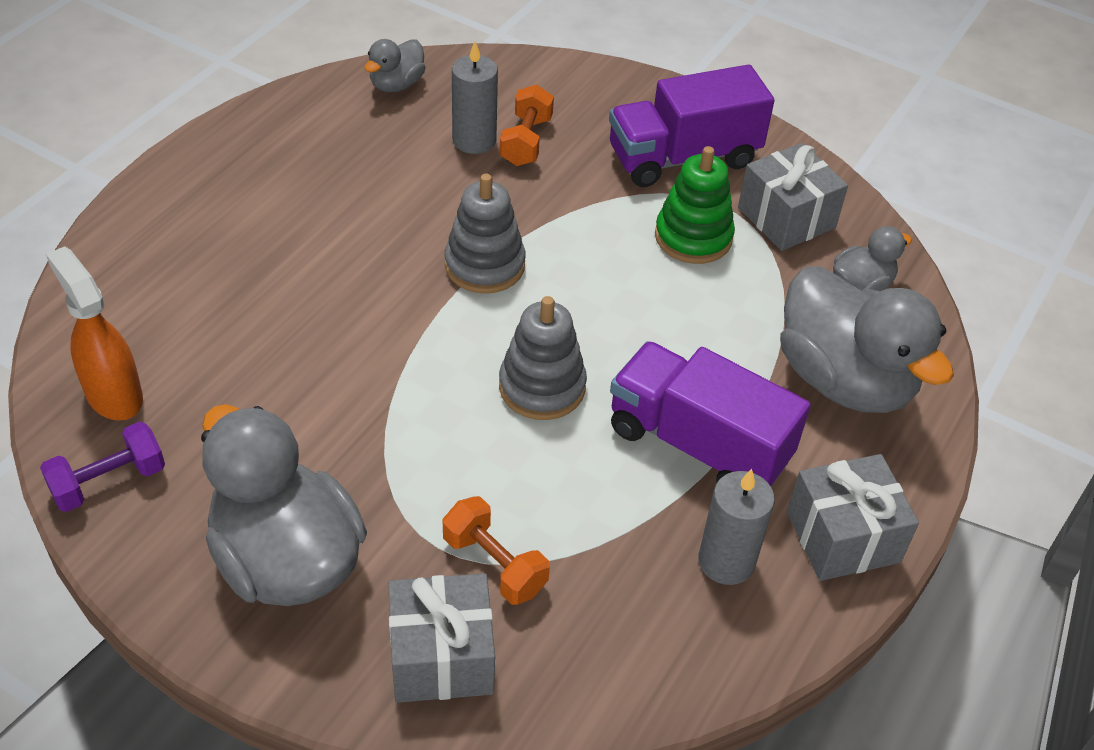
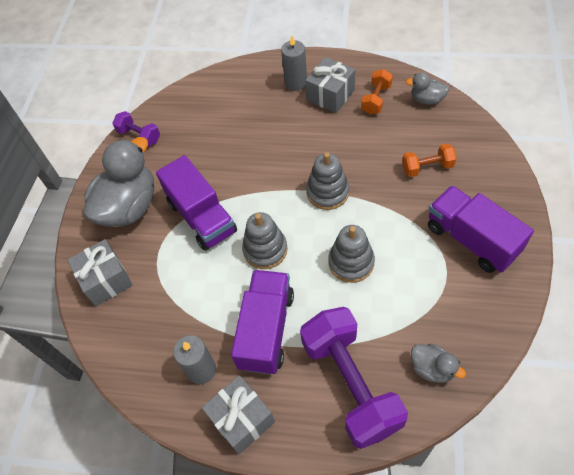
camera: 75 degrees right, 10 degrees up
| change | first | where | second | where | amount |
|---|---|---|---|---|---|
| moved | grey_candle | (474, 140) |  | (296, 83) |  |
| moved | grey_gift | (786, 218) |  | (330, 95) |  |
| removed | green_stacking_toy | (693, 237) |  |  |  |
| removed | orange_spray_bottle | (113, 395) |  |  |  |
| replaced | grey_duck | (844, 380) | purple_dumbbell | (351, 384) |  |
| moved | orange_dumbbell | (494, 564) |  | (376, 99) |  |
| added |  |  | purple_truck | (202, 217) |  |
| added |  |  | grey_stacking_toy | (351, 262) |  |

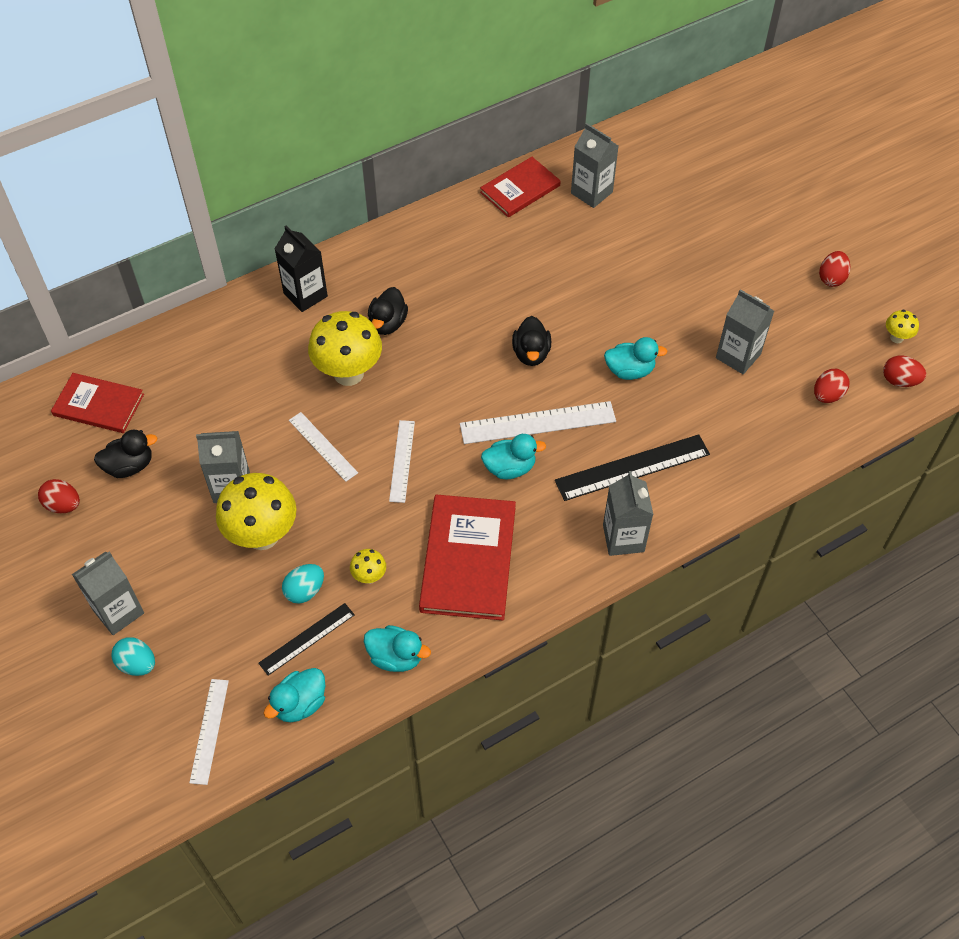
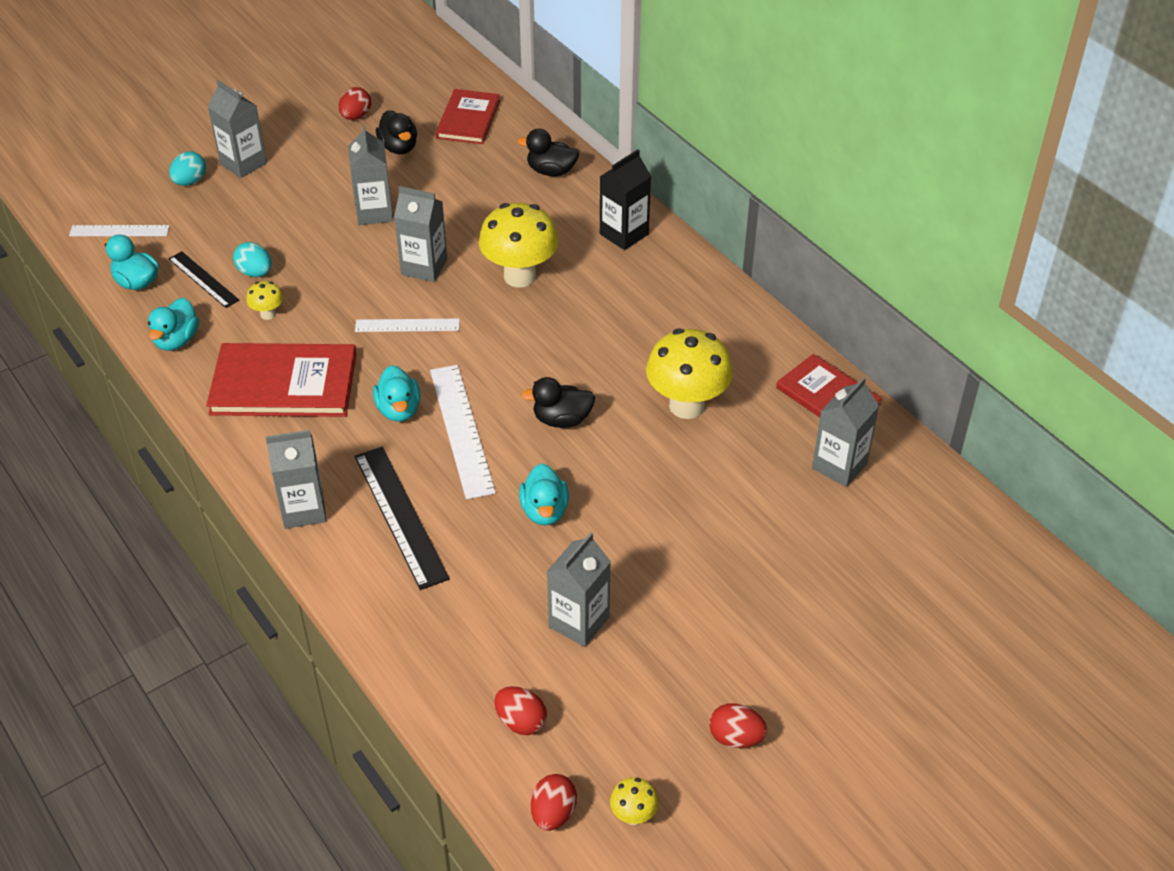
camera: 85 degrees right, 10 degrees down
| change | first | where | second | where | amount |
|---|---|---|---|---|---|
| moved | black_duck | (387, 323) |  | (551, 171) |  |
| replaced | white_ruler | (322, 446) | grey_carton | (424, 267) |  |
| moved | yellow_mushroom | (262, 535) |  | (686, 405) |  |

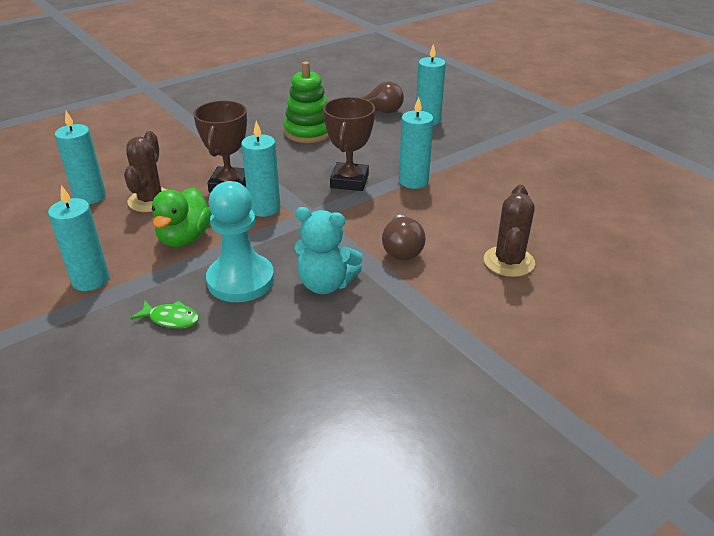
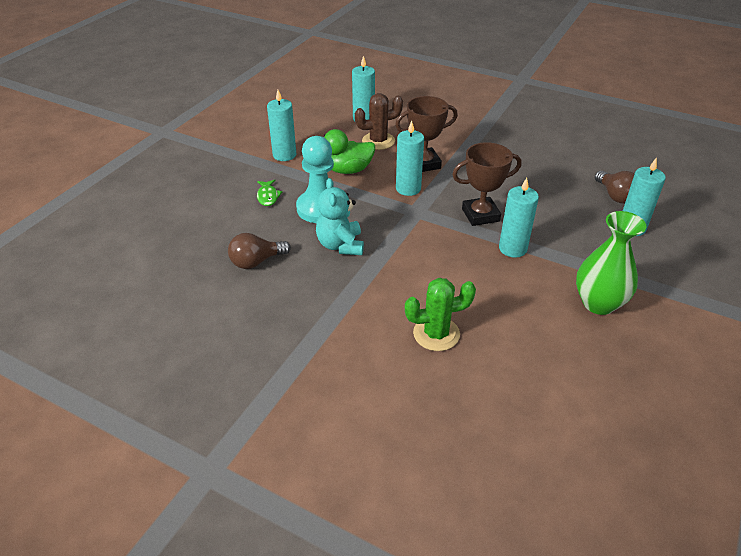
camera: 65 degrees right, 5 degrees up
| change | first | where | second | where | amount |
|---|---|---|---|---|---|
| removed | green_stacking_toy | (308, 132) |  |  |  |
| recoloured | brown_cactus | (508, 261) | green_cactus | (436, 334) |  |
| moved | brown_light_bulb | (401, 250) |  | (256, 262) |  |
| added |  |  | green_vase | (598, 303) |  |

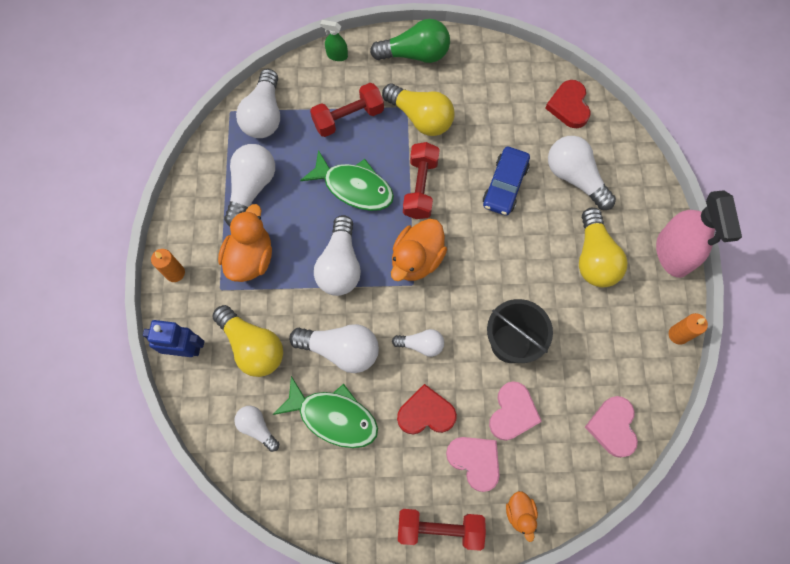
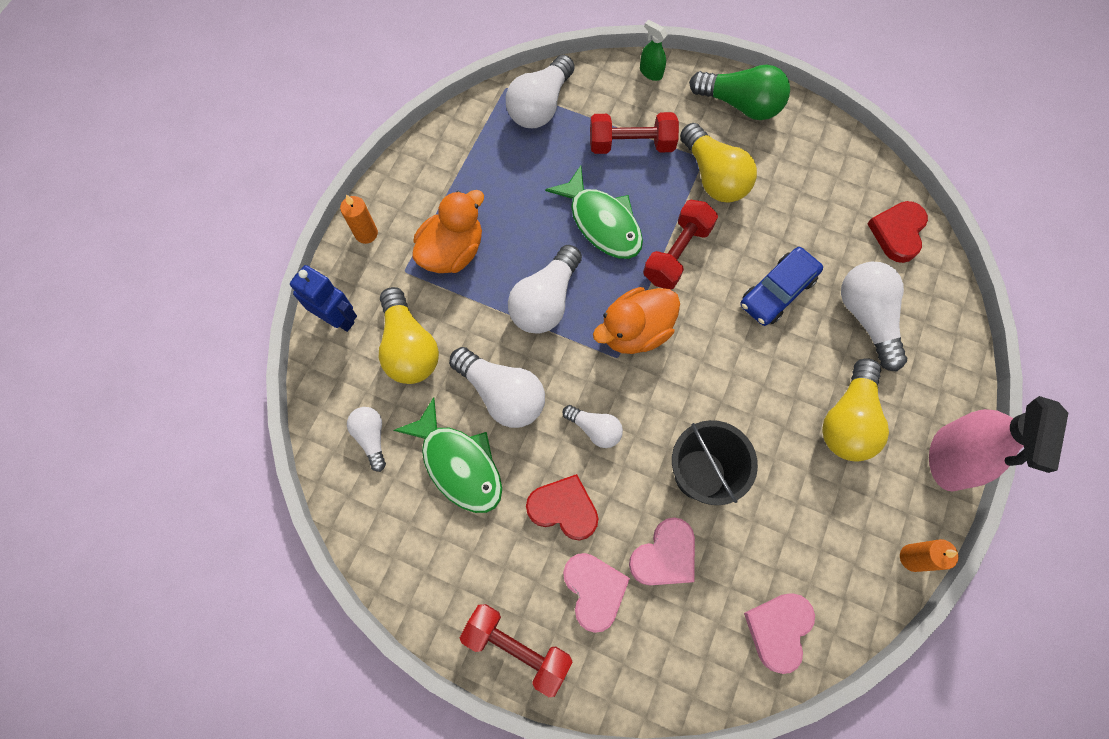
camera: 25 degrees right, 0 degrees up
| change | first | where | second | where | amount |
|---|---|---|---|---|---|
| removed | white_light_bulb | (251, 188) |  |  |  |
| removed | orange_duck | (520, 513) |  |  |  |

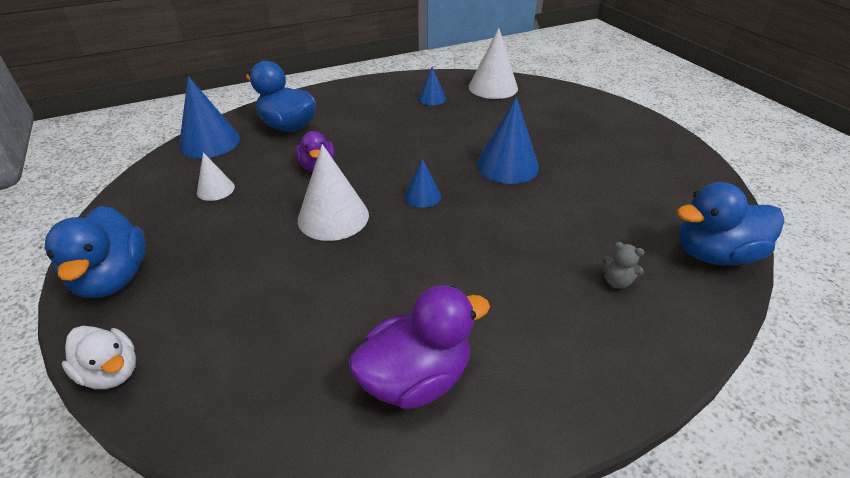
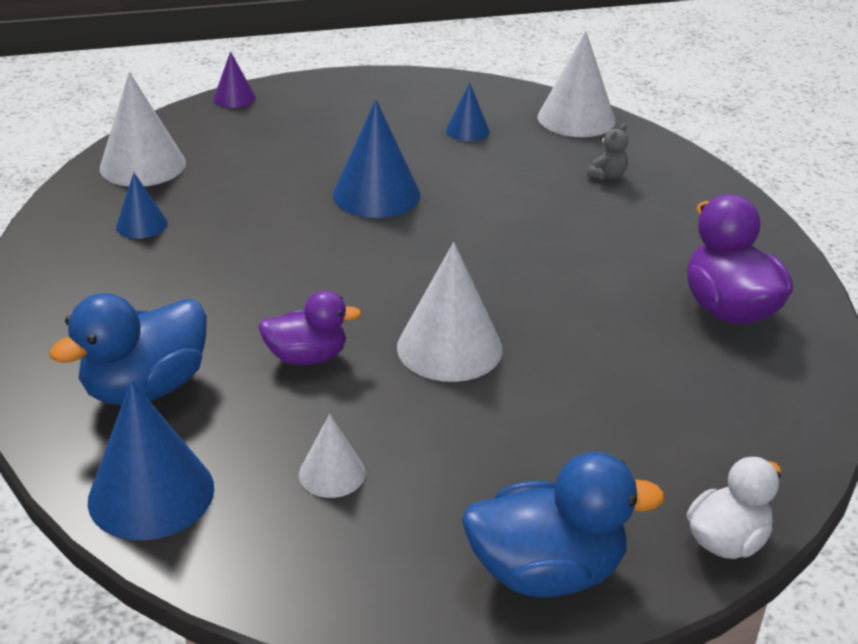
camera: 80 degrees left, 5 degrees down
| change | first | where | second | where | amount |
|---|---|---|---|---|---|
| moved | blue_cone | (422, 196) |  | (467, 131) |  |
| replaced | blue_duck | (713, 254) | white_cone | (576, 118) |  |
| added |  |  | purple_cone | (234, 98) |  |

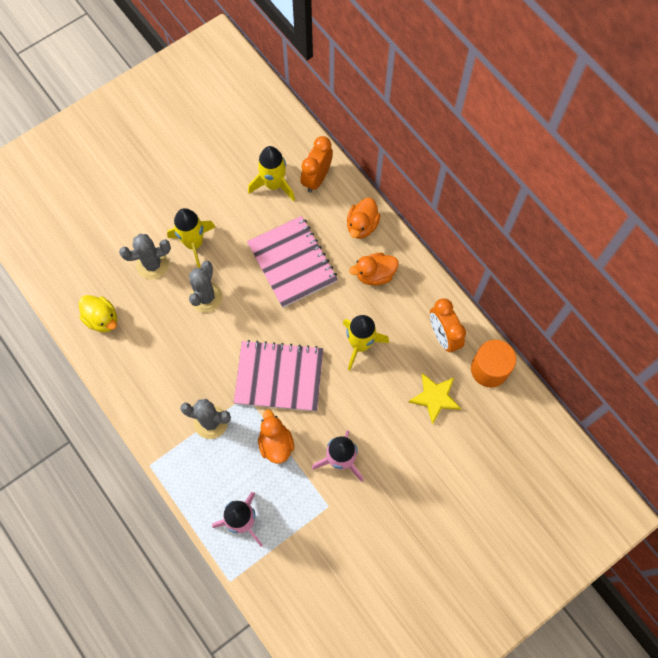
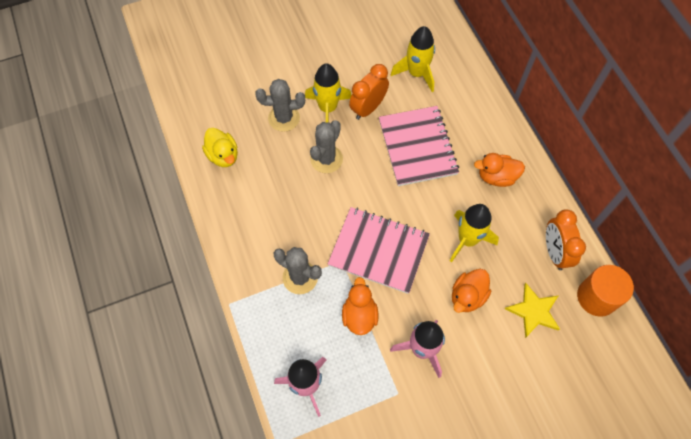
camera: 15 degrees right, 5 degrees down
| change | first | where | second | where | amount |
|---|---|---|---|---|---|
| moved | orange_clock | (317, 178) |  | (368, 108) |  |
| moved | orange_duck | (362, 226) |  | (467, 296) |  |

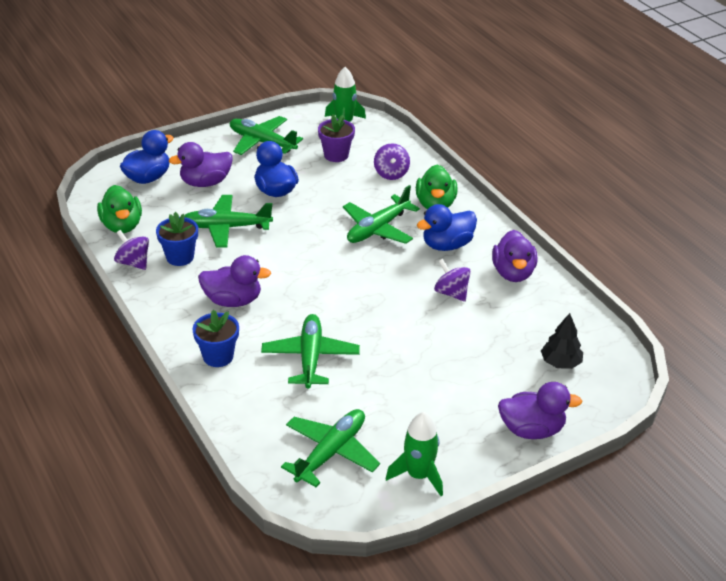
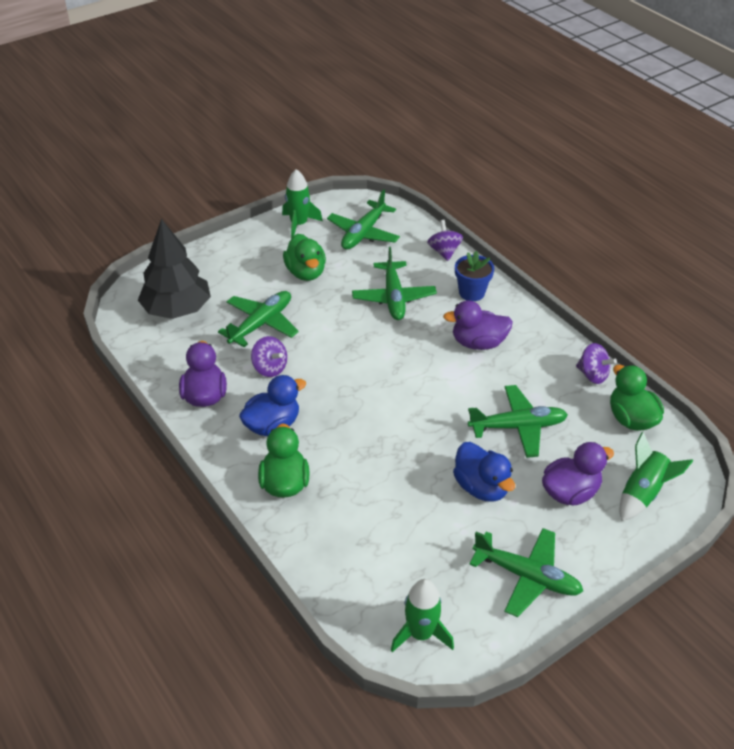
camera: 175 degrees right, 5 degrees up
| change | first | where | second | where | amount |
|---|---|---|---|---|---|
| removed | purple_flower_pot | (336, 155) |  |  |  |
| replaced | blue_duck | (148, 178) | green_rocket | (643, 493) |  |
| moved | purple_spinning_top | (391, 173) |  | (444, 252) |  |
| moved | green_plane | (378, 229) |  | (261, 324) |  |
| removed | blue_flower_pot | (180, 257) |  |  |  |
| resized | black_tree | (560, 363) |  | (177, 309) | x1.92 |
| removed | purple_duck | (531, 430) |  |  |  |
| added |  |  | green_duck | (306, 272) |  |

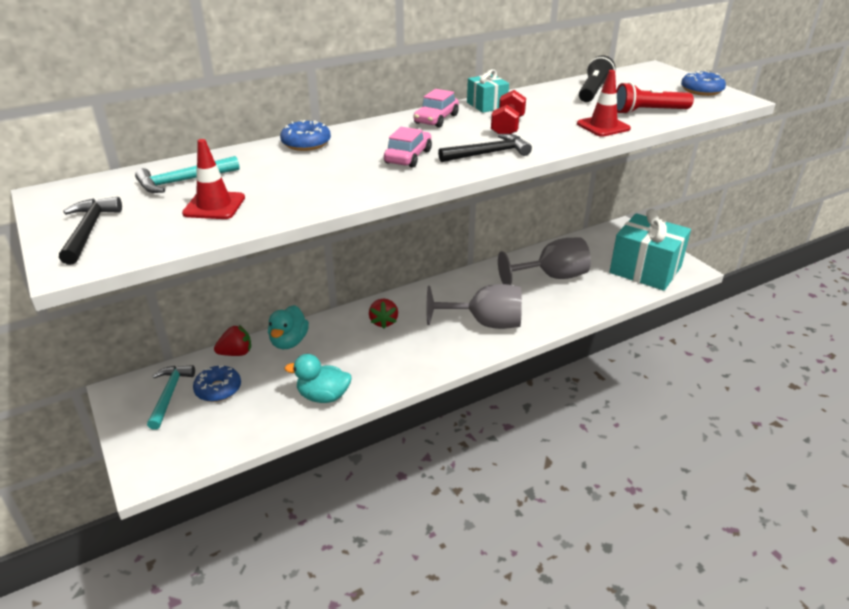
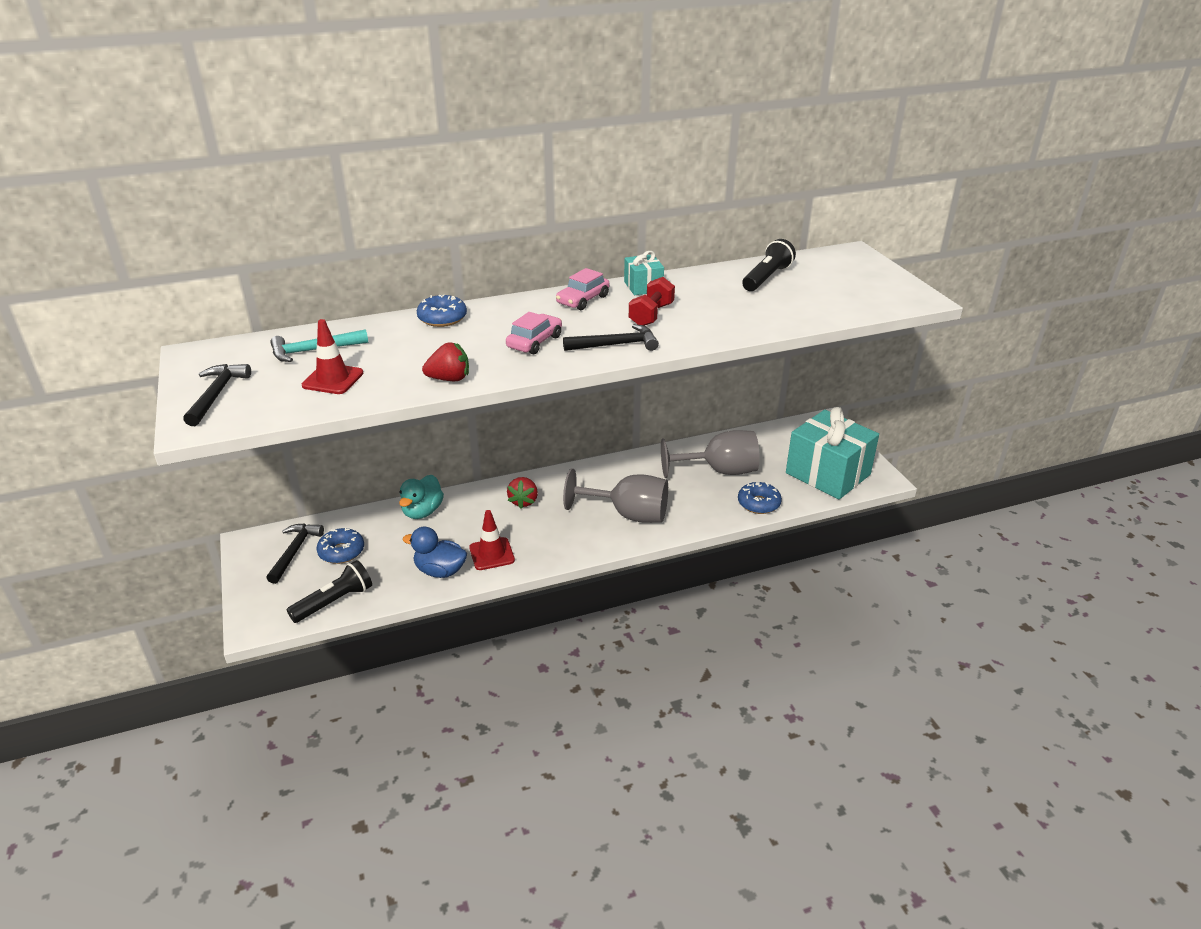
camera: 10 degrees right, 0 degrees up
| change | first | where | second | where | amount |
|---|---|---|---|---|---|
| moved | red_traffic_cone | (603, 126) |  | (491, 554) |  |
| moved | blue_donut | (701, 90) |  | (758, 503) |  |
| removed | red_flashlight | (648, 112) |  |  |  |
| moved | red_strawberry | (236, 353) |  | (449, 379) |  |
| recoloured | turquoise_duck | (323, 396) | blue_duck | (440, 571) |  |
| recoloured | turquoise_hammer | (169, 395) | black_hammer | (294, 551) |  |
| added |  |  | black_flashlight | (334, 601) |  |

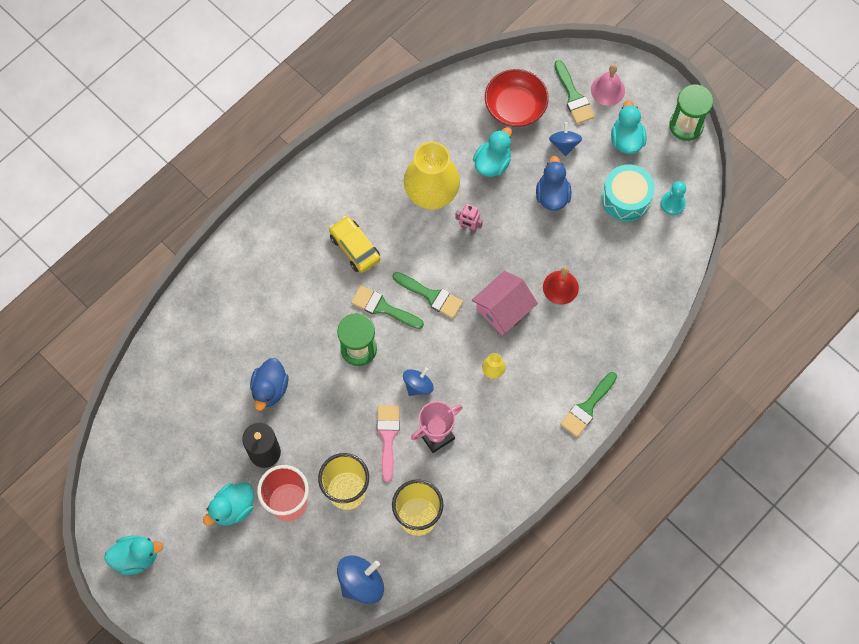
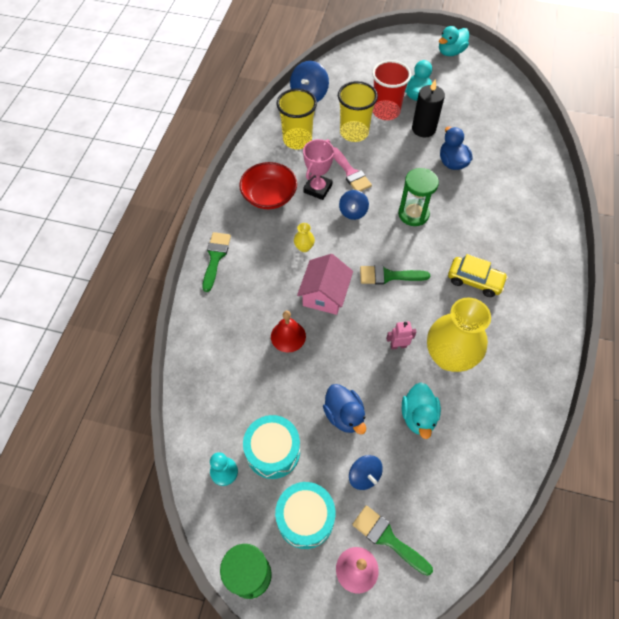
camera: 150 degrees right, 10 degrees down
| change | first | where | second | where | amount |
|---|---|---|---|---|---|
| moved | red_bowl | (515, 107) |  | (269, 196) |  |
| replaced | turquoise_duck | (626, 140) | turquoise_drum | (305, 518) |  |
| removed | green_brush | (383, 307) |  |  |  |

